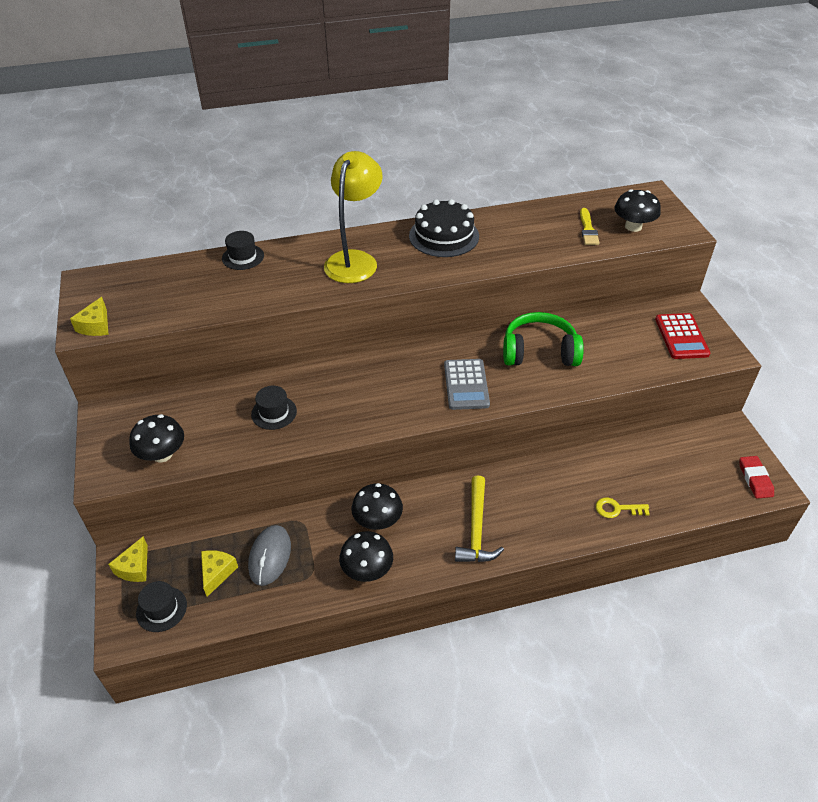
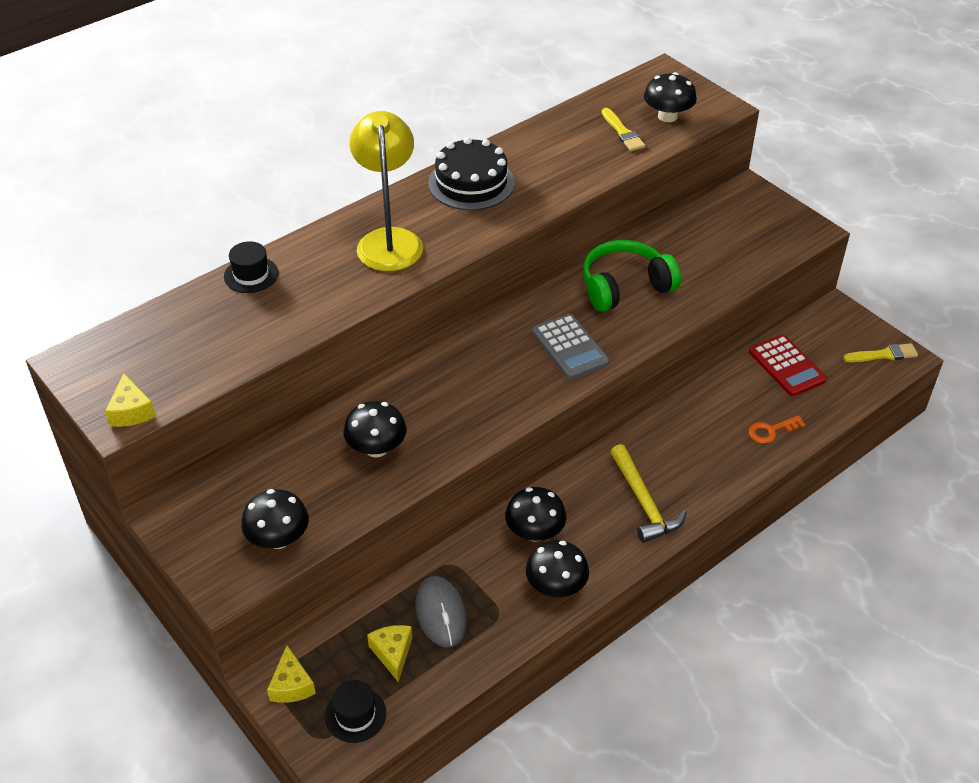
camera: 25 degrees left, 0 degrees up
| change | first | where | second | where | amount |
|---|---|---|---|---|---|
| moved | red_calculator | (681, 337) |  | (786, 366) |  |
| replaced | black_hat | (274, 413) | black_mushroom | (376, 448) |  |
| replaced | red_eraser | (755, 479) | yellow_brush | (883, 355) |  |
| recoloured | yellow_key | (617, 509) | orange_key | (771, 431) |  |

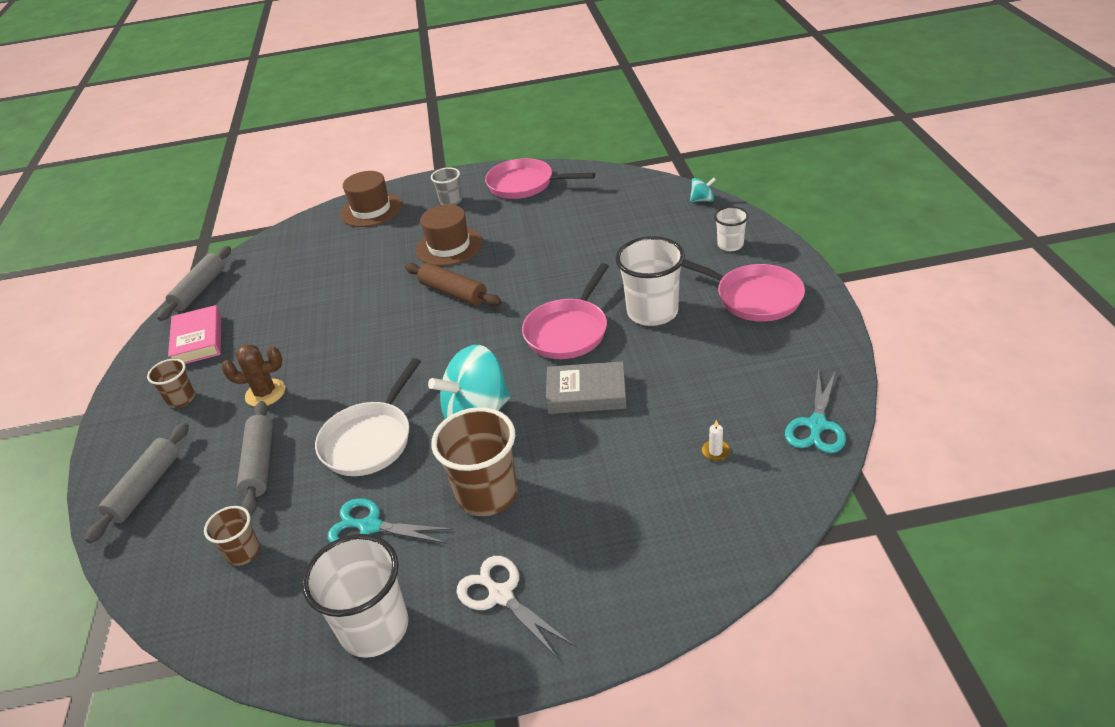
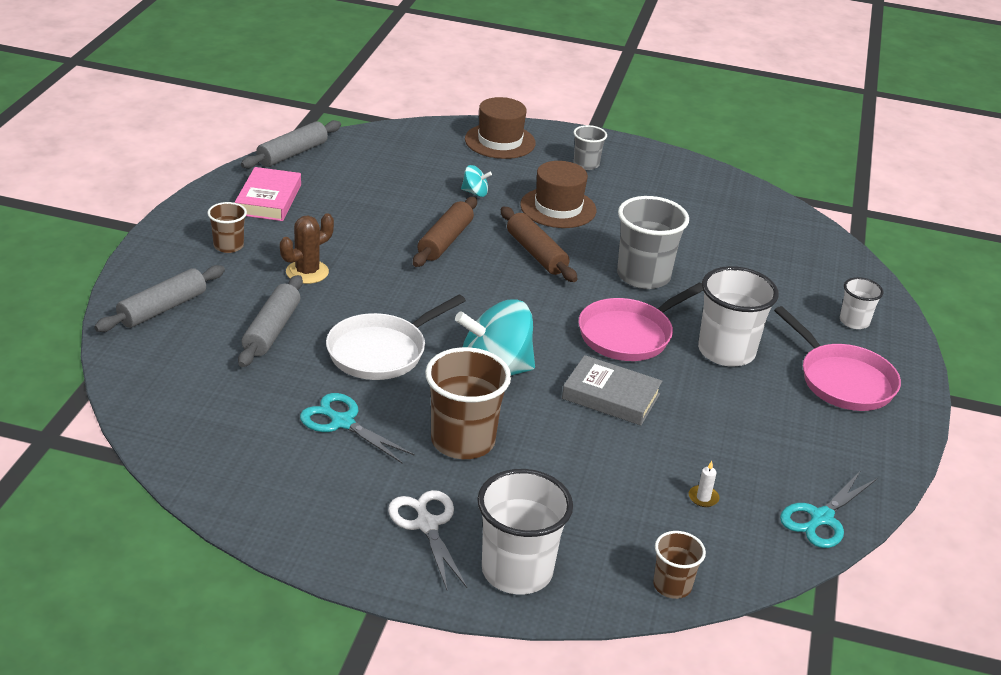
camera: 15 degrees right, 5 degrees down
| change | first | where | second | where | amount |
|---|---|---|---|---|---|
| removed | pink_pan | (525, 184) |  |  |  |
| moved | turquoise_spinning_top | (702, 200) |  | (475, 192) |  |
| turned | brown_cactus | (265, 393) |  | (307, 272) | 60 degrees counterclockwise |
| moved | brown_cup | (243, 552) |  | (672, 586) |  |
| moved | white_cup | (374, 628) |  | (517, 571) |  |
| added |  |  | grey_cup | (643, 276) |  |
| added |  |  | brown_rolling_pin | (445, 241) |  |

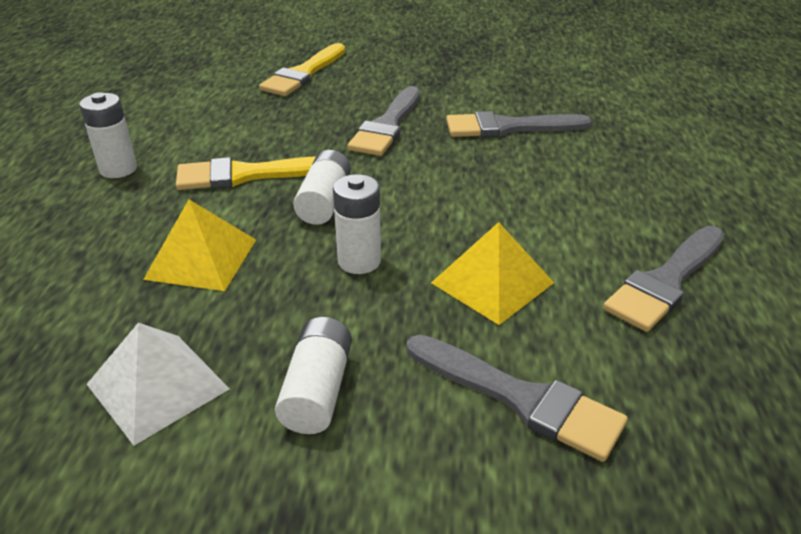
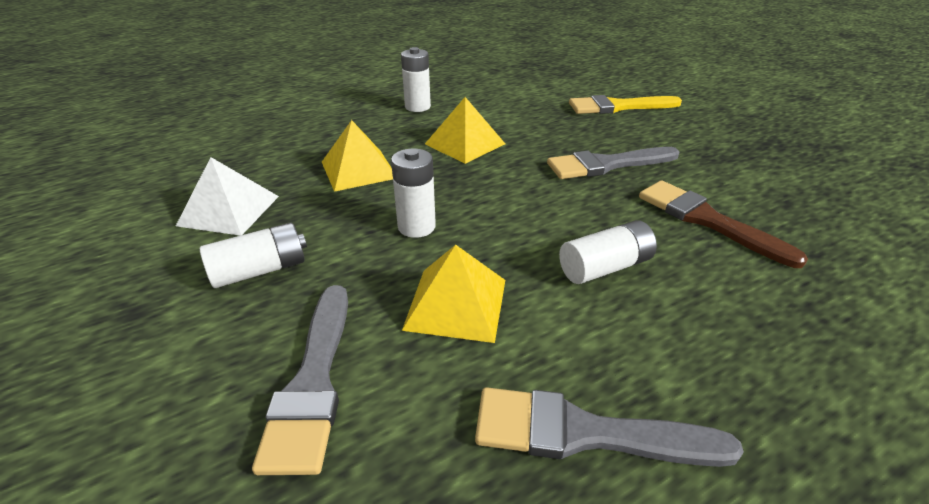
camera: 55 degrees right, 0 degrees up
| change | first | where | second | where | amount |
|---|---|---|---|---|---|
| recoloured | grey_brush | (508, 127) | brown_brush | (707, 220) |  |
| moved | white_battery | (324, 201) |  | (605, 267) |  |
| replaced | yellow_brush | (247, 175) | yellow_pyramid | (465, 144) |  |

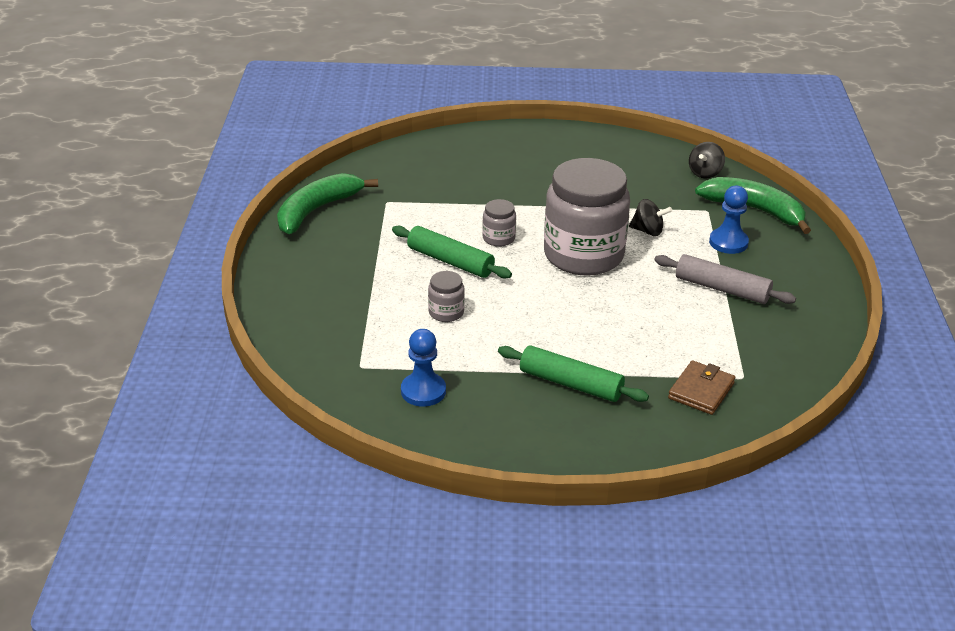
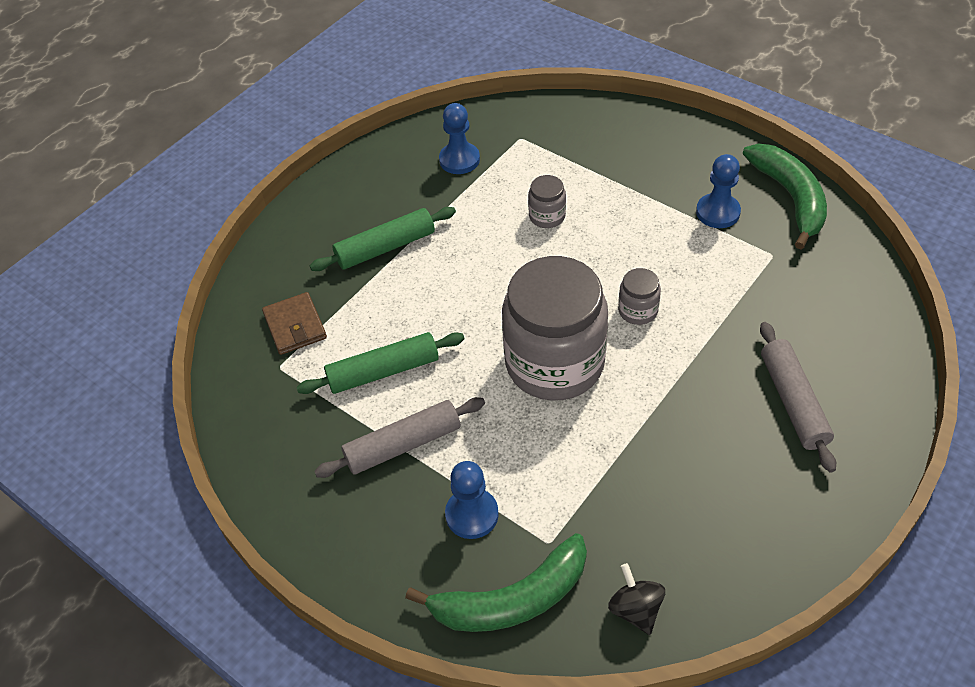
camera: 130 degrees right, 15 degrees up
| change | first | where | second | where | amount |
|---|---|---|---|---|---|
| removed | black_spinning_top | (648, 231) |  |  |  |
| moved | green_rolling_pin | (450, 261) |  | (383, 371) |  |
| added |  |  | blue_pawn | (718, 212) |  |
| added |  |  | grey_rolling_pin | (792, 402) |  |

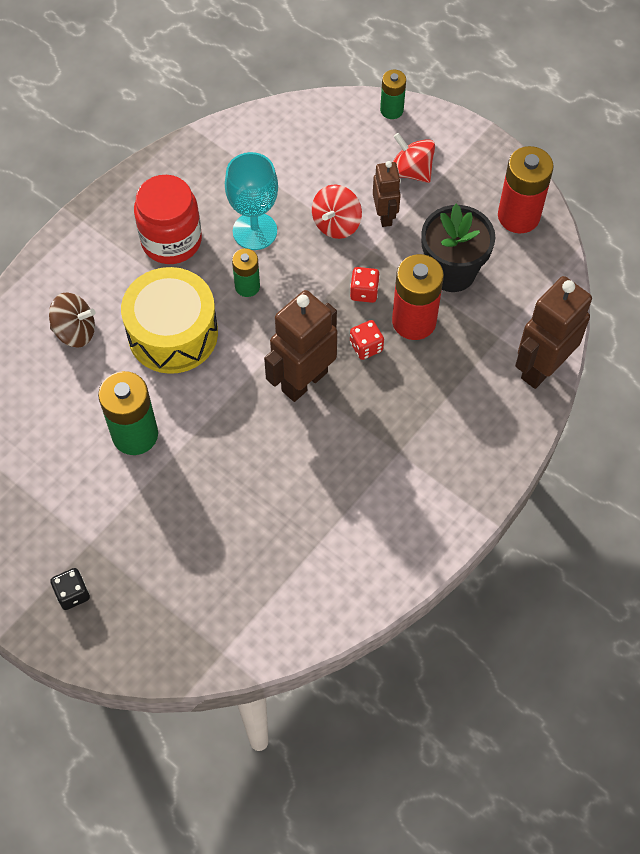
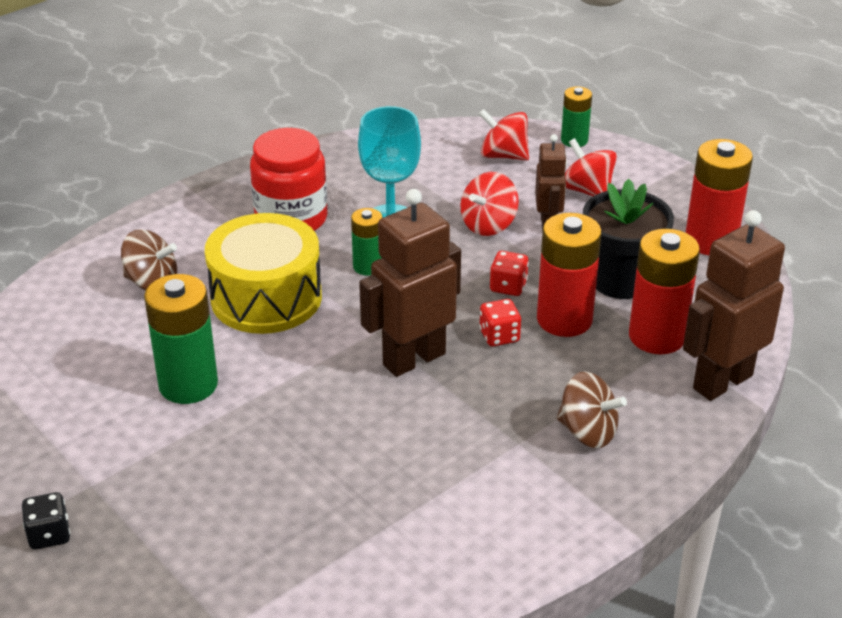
camera: 10 degrees right, 25 degrees down
| change | first | where | second | where | amount |
|---|---|---|---|---|---|
| added |  |  | red_spinning_top | (503, 155) |  |
| added |  |  | red_battery | (657, 336) |  |
| added |  |  | brown_spinning_top | (587, 432) |  |

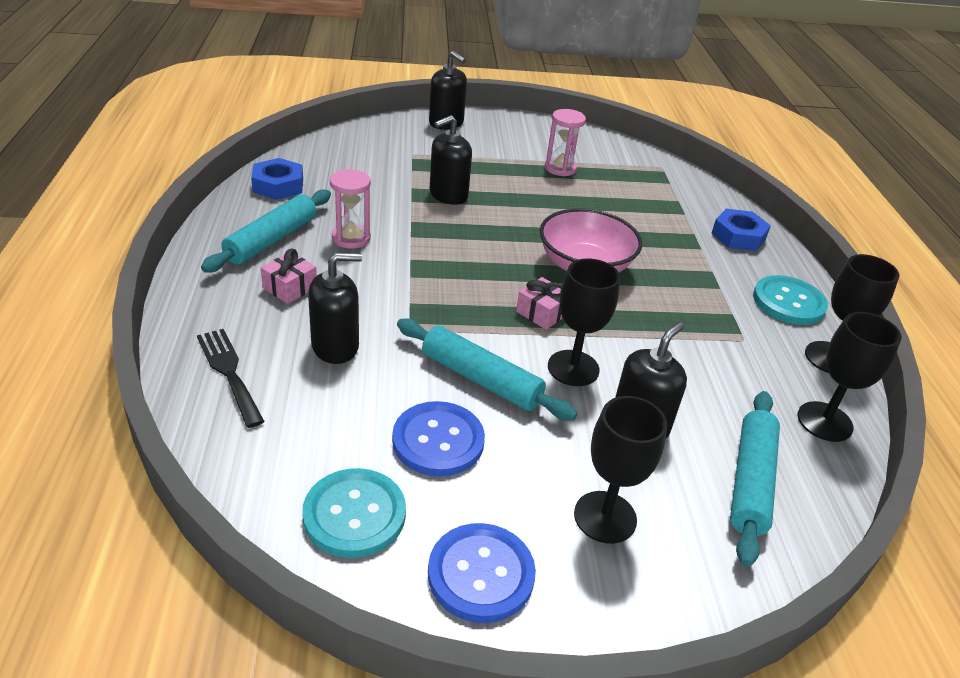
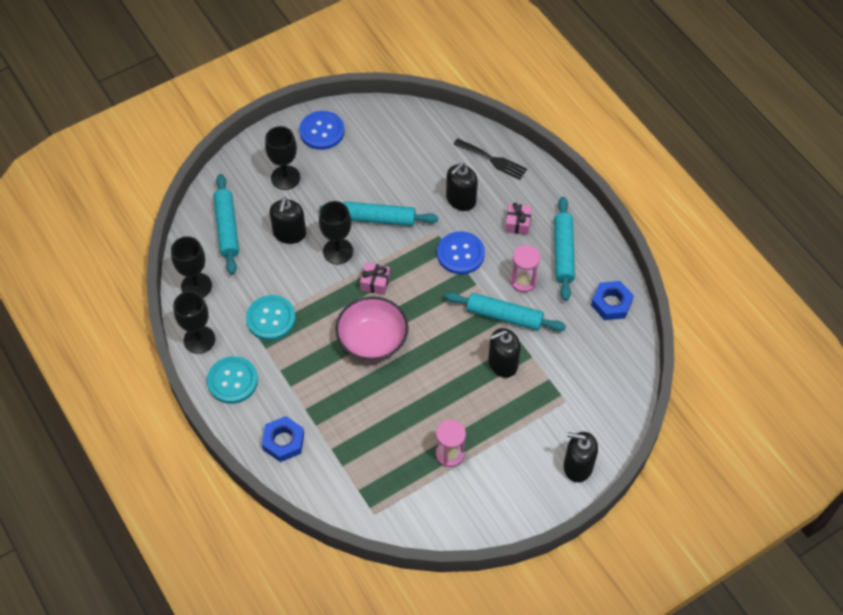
camera: 155 degrees right, 20 degrees up
| change | first | where | second | where | amount |
|---|---|---|---|---|---|
| turned | black_soap_dispenser | (448, 195) |  | (502, 363) | 135 degrees counterclockwise |
| moved | blue_button | (438, 441) |  | (460, 254) |  |
| moved | turquoise_button | (354, 514) |  | (271, 319) |  |
| added |  |  | turquoise_rolling_pin | (504, 316) |  |

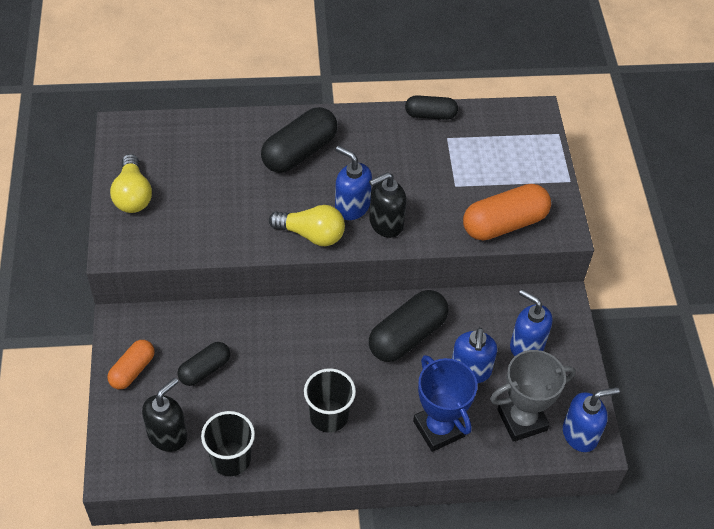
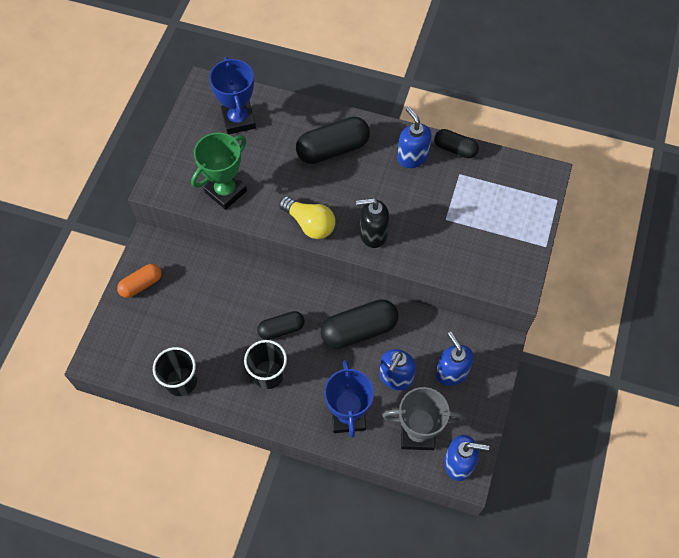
camera: 25 degrees right, 10 degrees up
| change | first | where | second | where | amount |
|---|---|---|---|---|---|
| moved | blue_soap_dispenser | (352, 206) |  | (412, 157) |  |
| removed | yellow_light_bulb | (133, 195) |  |  |  |
| removed | orange_capsule | (504, 224) |  |  |  |
| moved | black_capsule | (205, 370) |  | (281, 329) |  |
| removed | black_soap_dispenser | (167, 435) |  |  |  |
| added |  |  | blue_trophy | (238, 120) |  |
| added |  |  | green_trophy | (225, 191) |  |

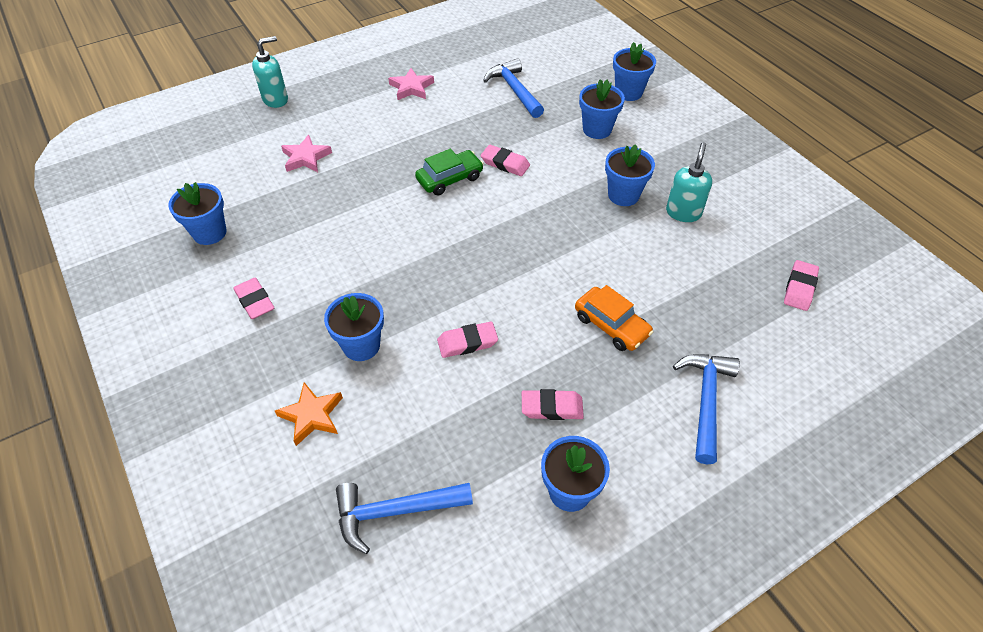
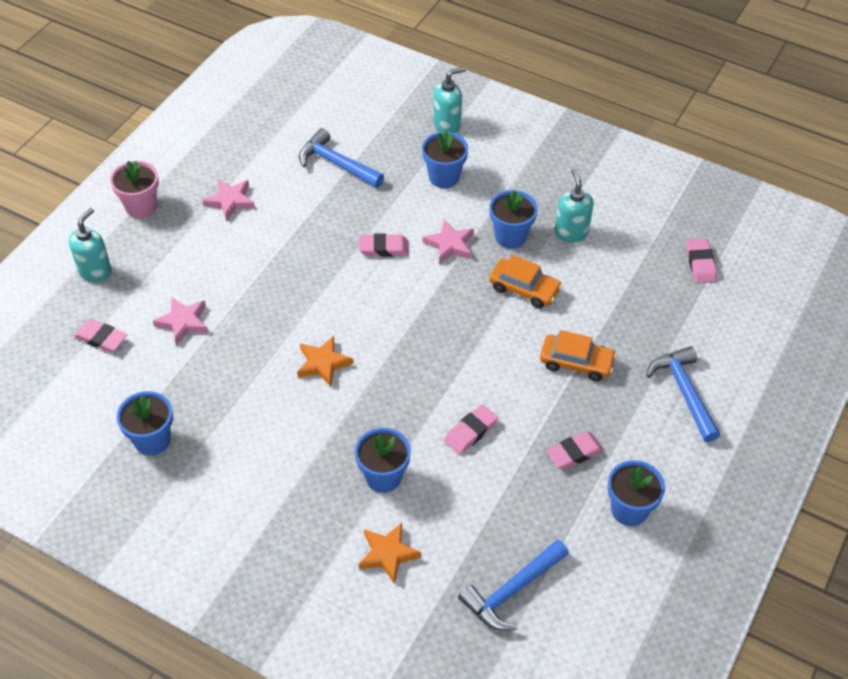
camera: 30 degrees left, 0 degrees up
| change | first | where | second | where | amount |
|---|---|---|---|---|---|
| replaced | blue_flower_pot | (628, 92) | turquoise_soap_dispenser | (447, 124) |  |
| removed | green_car | (449, 179) |  |  |  |
| moved | pink_eraser | (255, 301) |  | (101, 338) |  |
| added |  |  | pink_flower_pot | (141, 207) |  |
| added |  |  | pink_star | (450, 245) |  |
| added |  |  | orange_car | (524, 289) |  |
| added |  |  | orange_star | (323, 363) |  |

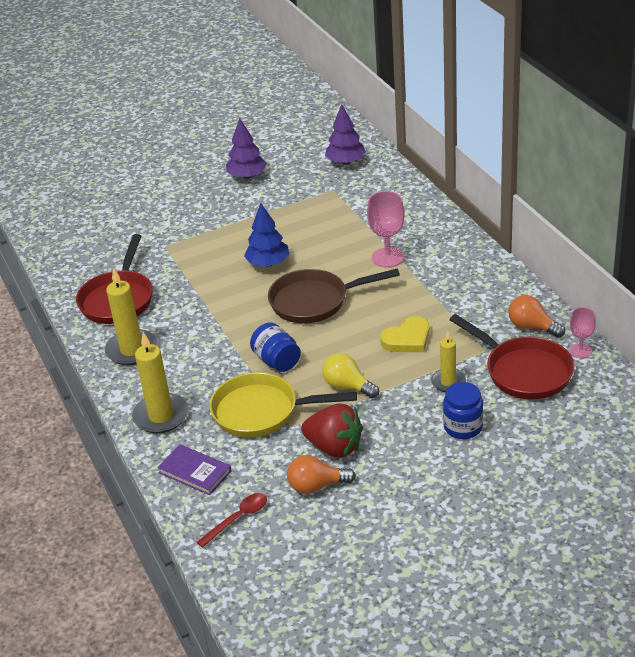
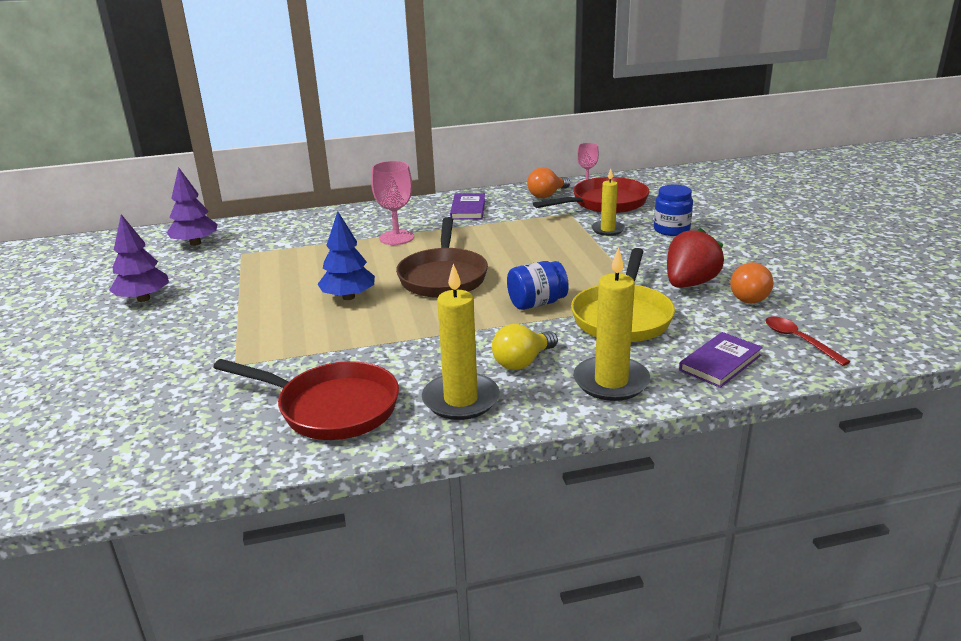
camera: 80 degrees left, 10 degrees down
| change | first | where | second | where | amount |
|---|---|---|---|---|---|
| removed | yellow_heart | (407, 339) |  |  |  |
| moved | yellow_light_bulb | (348, 386) |  | (522, 362) |  |
| added |  |  | purple_book | (468, 209) |  |

